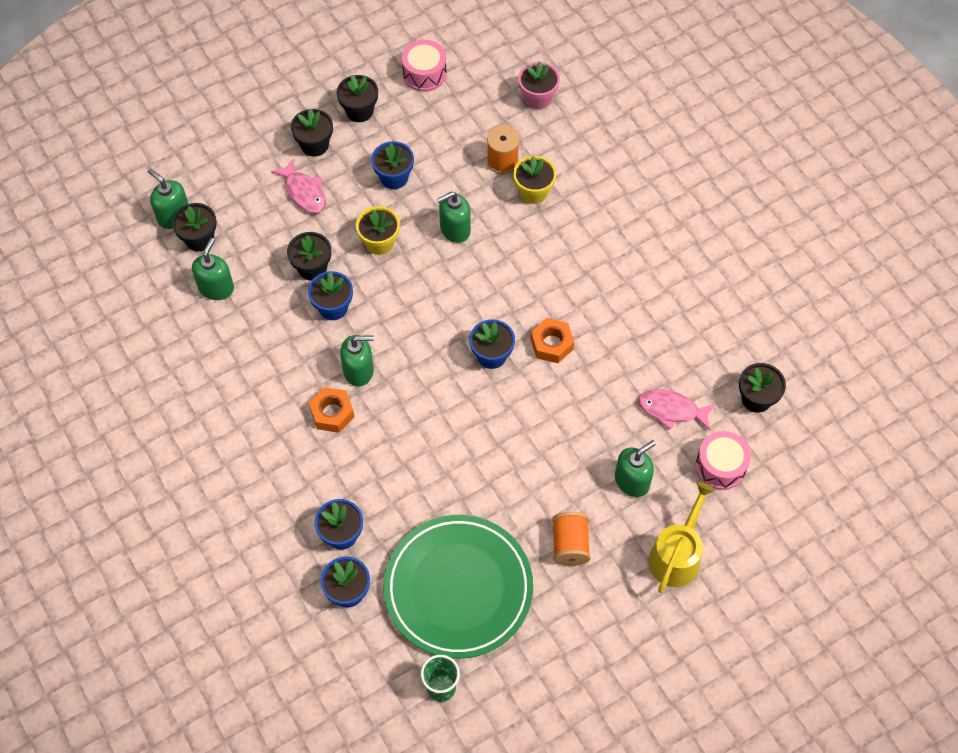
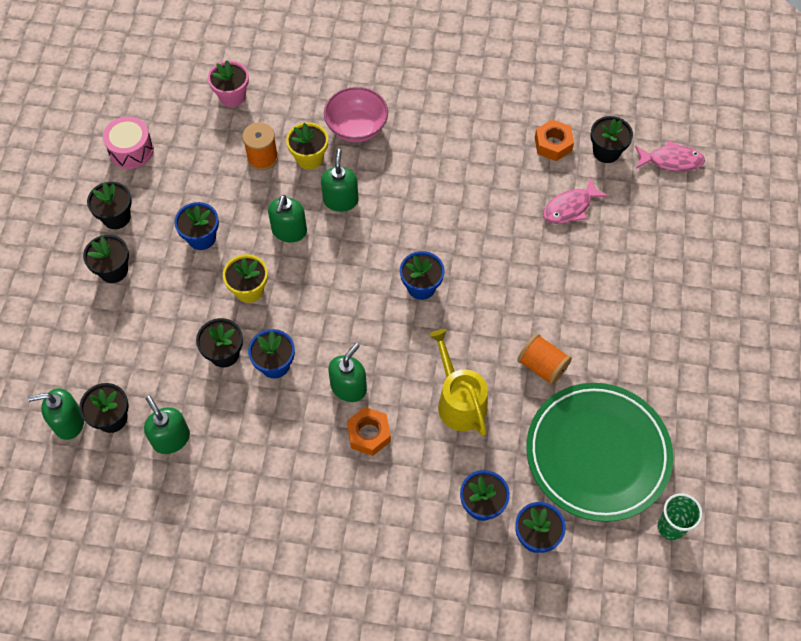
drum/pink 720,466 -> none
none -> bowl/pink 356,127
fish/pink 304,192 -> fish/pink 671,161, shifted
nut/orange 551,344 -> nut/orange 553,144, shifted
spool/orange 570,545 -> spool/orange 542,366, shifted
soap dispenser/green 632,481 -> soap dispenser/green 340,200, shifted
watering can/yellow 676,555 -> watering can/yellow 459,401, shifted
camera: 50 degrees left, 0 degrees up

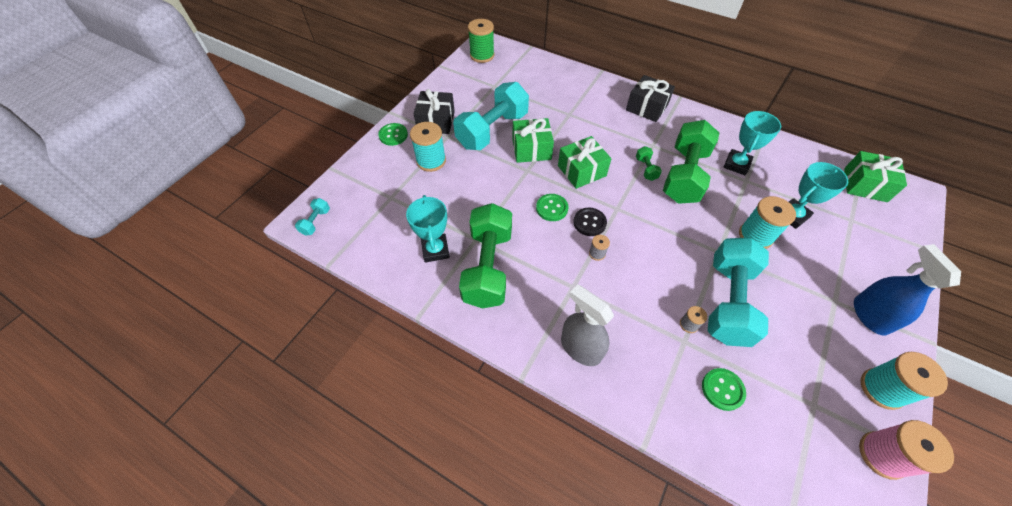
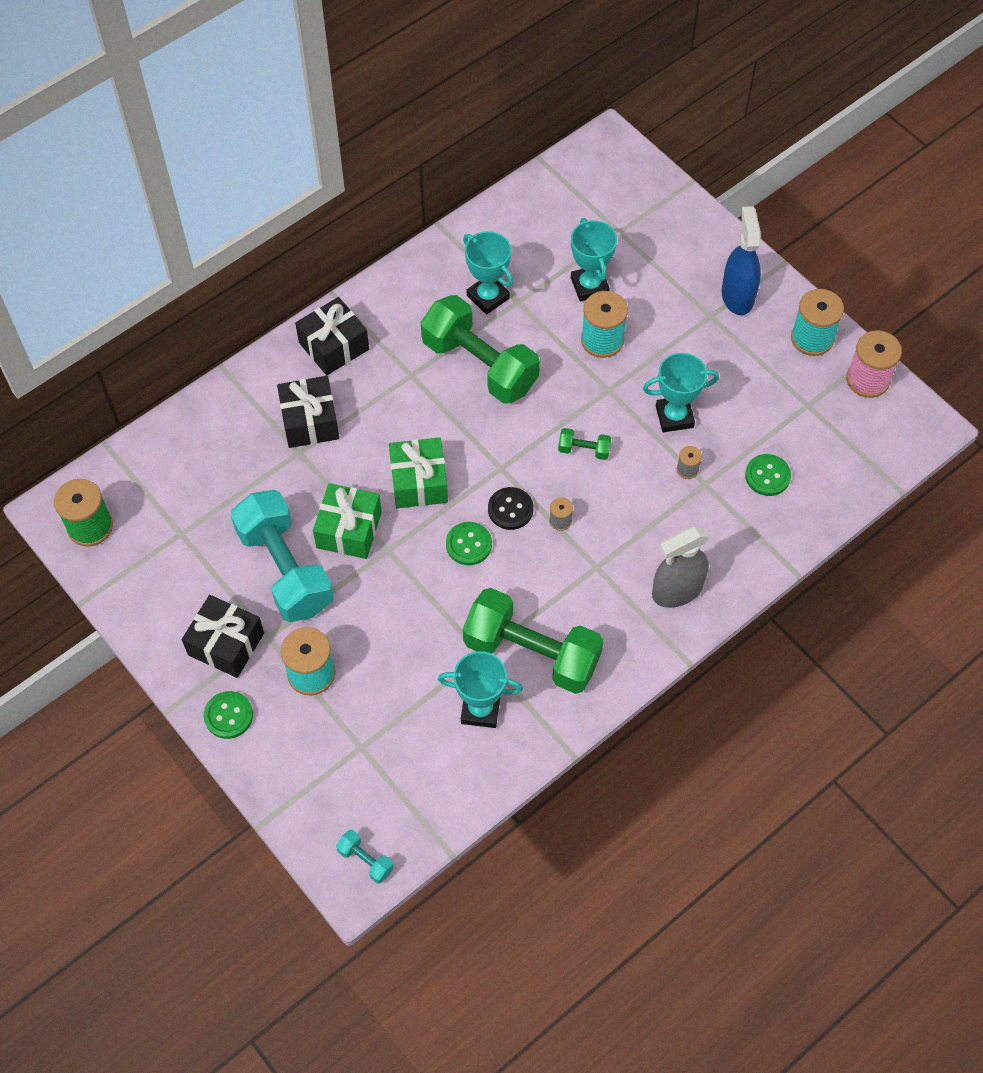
gift/green 865,185 -> none
none -> gift/black 310,421
dumbbell/green 646,169 -> dumbbell/green 584,450, shifted
dumbbell/turquoise 728,301 -> trophy/turquoise 674,416
spray bottle/blue 870,315 -> spray bottle/blue 737,296, 75 degrees clockwise
camera: 70 degrees left, 5 degrees up

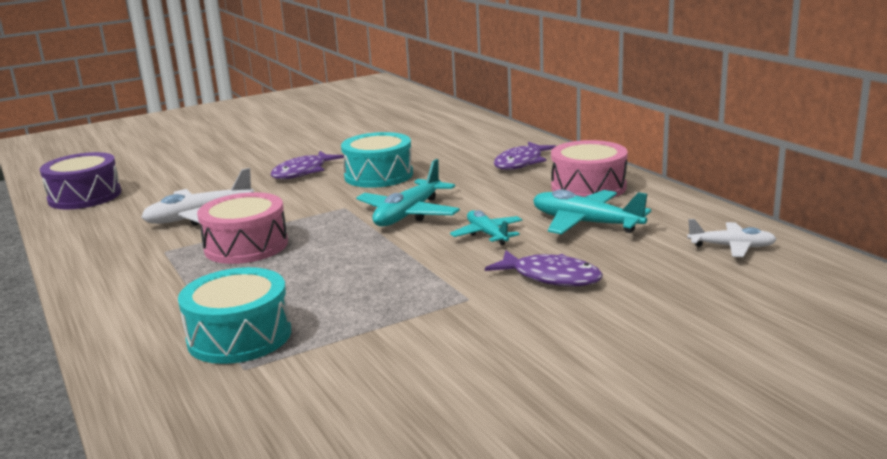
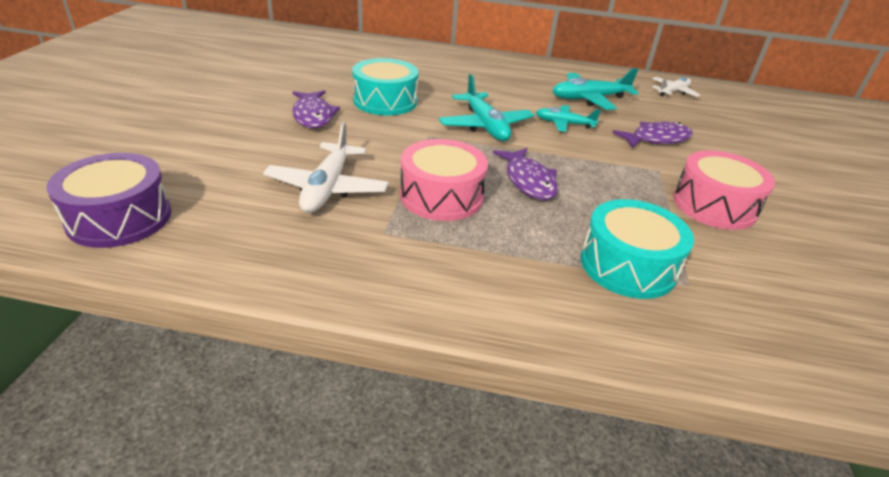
fish/purple 521,163 -> fish/purple 528,181, shifted
drum/pink 588,187 -> drum/pink 714,205, shifted
camera: 55 degrees left, 15 degrees up

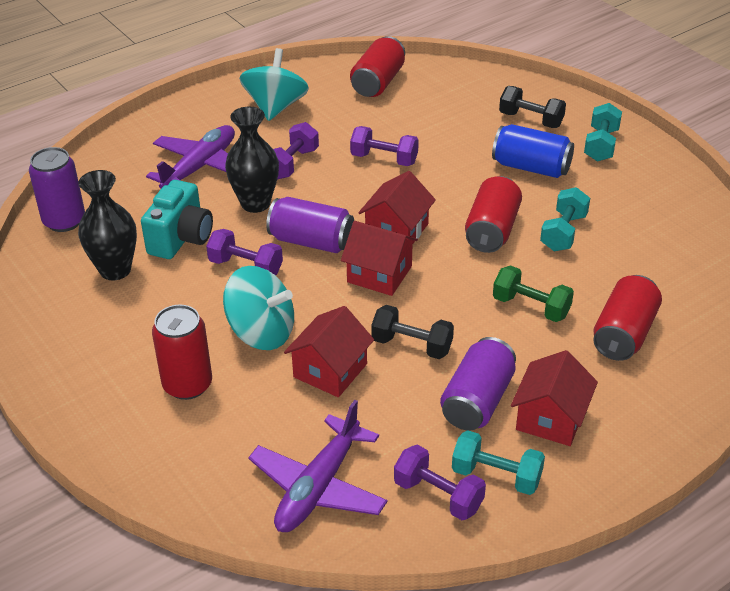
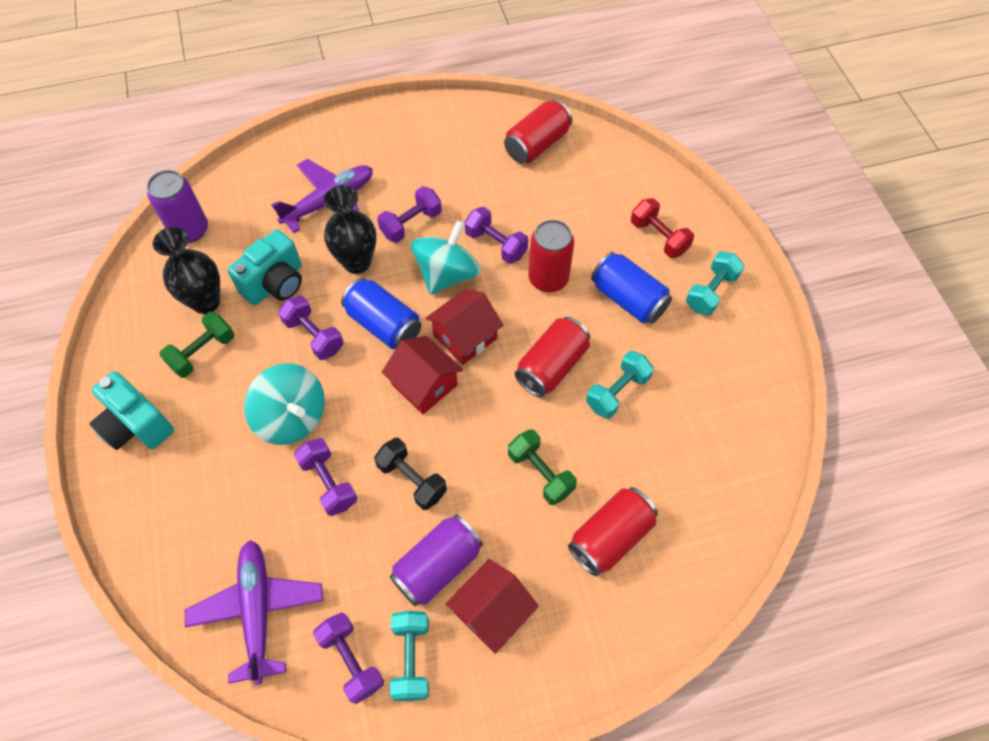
none -> camera/turquoise 136,425
none -> dumbbell/green 203,352
can/red 187,385 -> can/red 548,278, shifted
spinning top/turquoise 275,107 -> spinning top/turquoise 447,274, shifted
house/red 330,370 -> dumbbell/purple 329,482
can/purple 311,241 -> can/blue 384,324
dumbbell/black 531,120 -> dumbbell/red 659,237
plane/purple 318,487 -> plane/purple 258,610, 120 degrees clockwise
dumbbell/turquoise 496,476 -> dumbbell/turquoise 411,658, 45 degrees clockwise
camera: 20 degrees right, 20 degrees up

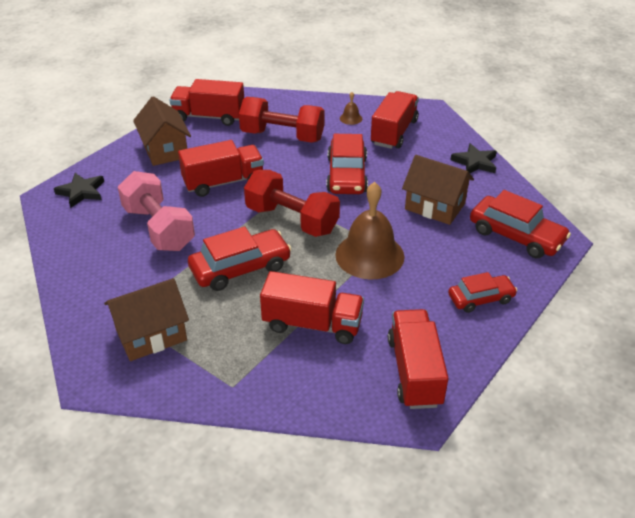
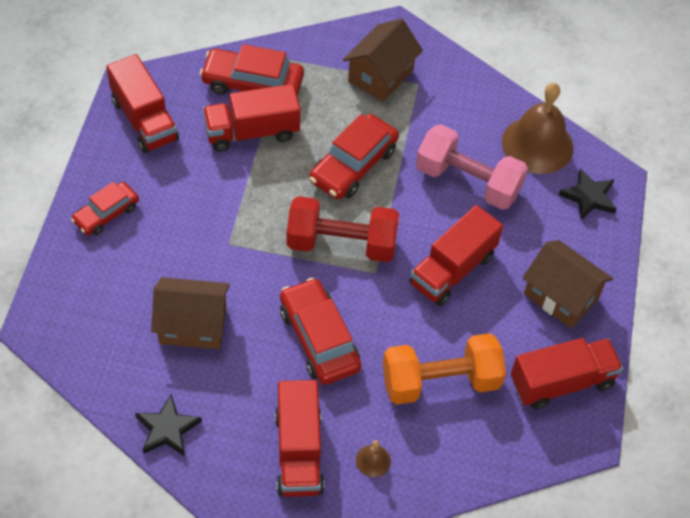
bell/brown 369,255 -> bell/brown 537,144, shifted
car/red 516,235 -> car/red 252,83, shifted
dumbbell/red 282,136 -> dumbbell/orange 440,381
camera: 150 degrees right, 15 degrees up

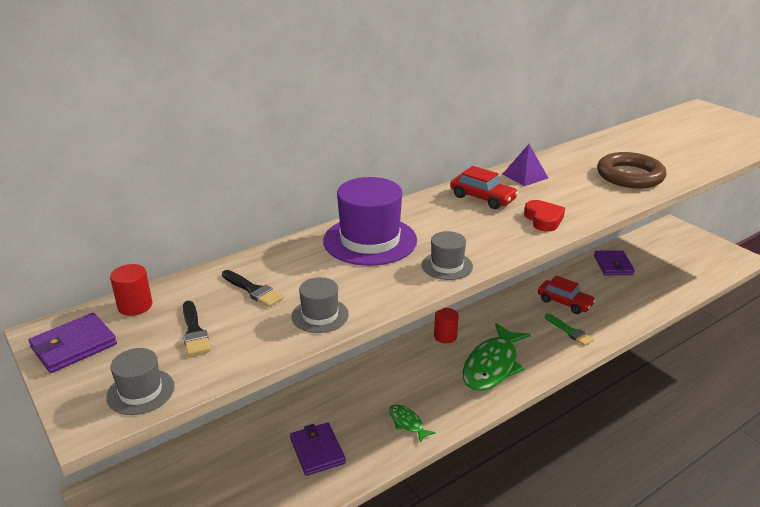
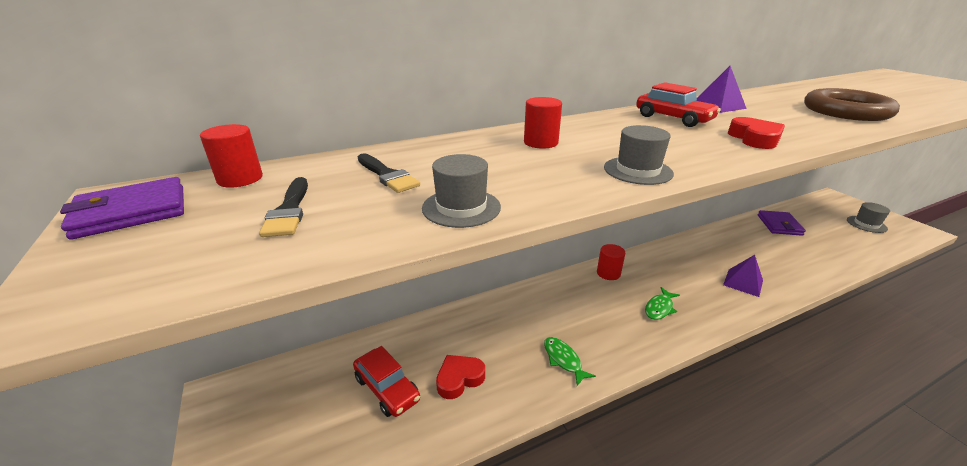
hat/grey 141,391 -> hat/grey 866,224, shifted
car/red 564,302 -> car/red 387,389, shifted
wallet/purple 317,451 -> heart/red 459,379
hat/purple 370,240 -> cylinder/red 541,142
brush/green 570,331 -> pyramid/purple 743,282
fish/green 492,365 -> fish/green 659,308, x0.47
camera: 10 degrees right, 0 degrees up

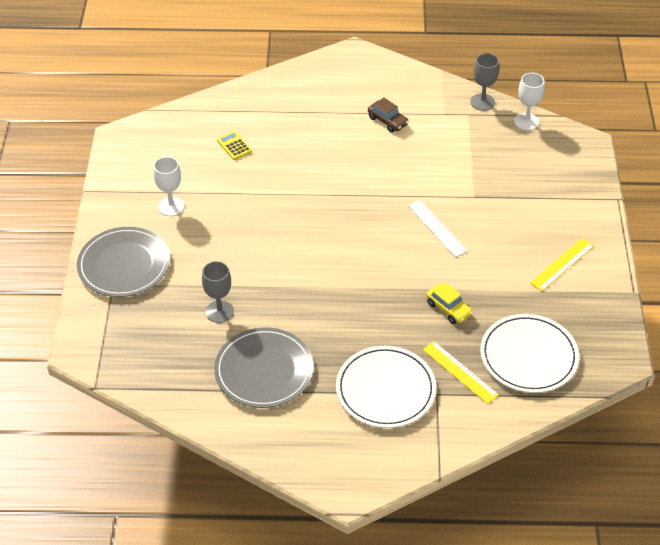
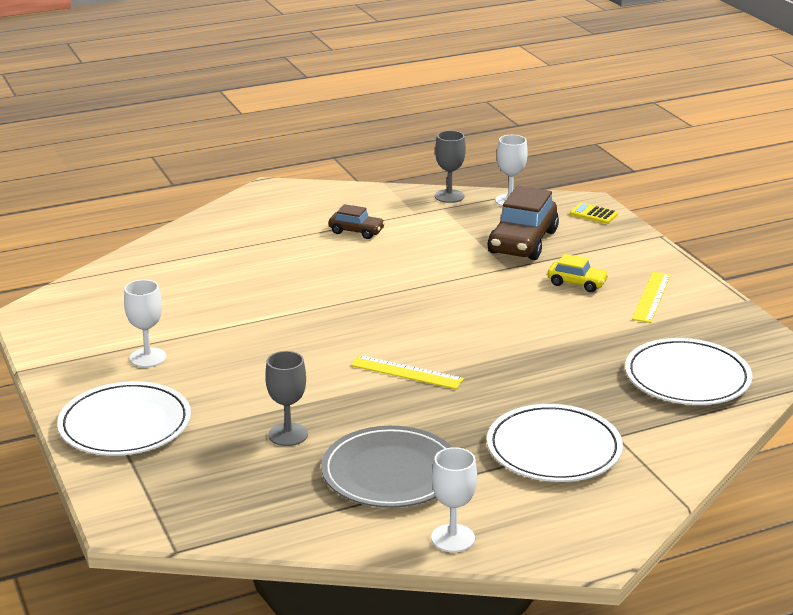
ruler/white 437,228 -> none
none -> goblet/white 453,538
none -> car/brown 522,242
calculator/yellow 234,146 -> calculator/yellow 593,214, shifted
ruler/yellow 460,372 -> ruler/yellow 406,372, shifted
car/yellow 448,309 -> car/yellow 576,283, shifted
plate/grey 124,265 -> plate/white 125,424
camera: 25 degrees left, 20 degrees down

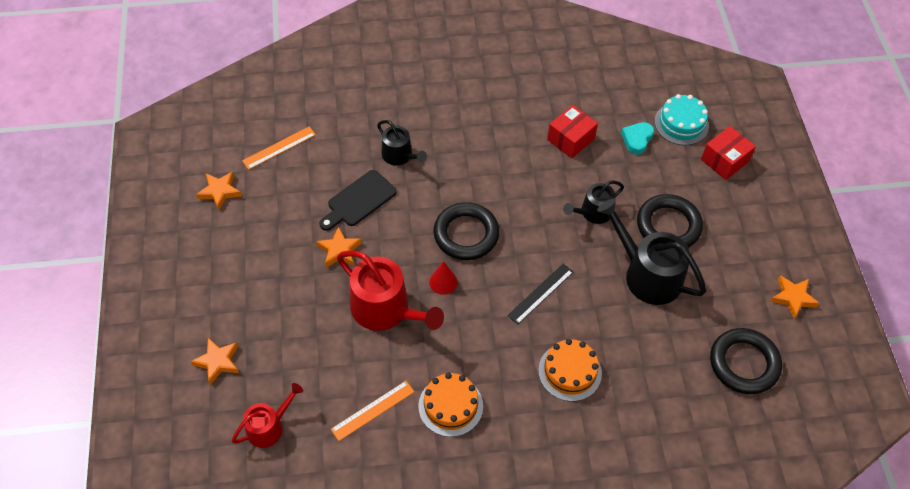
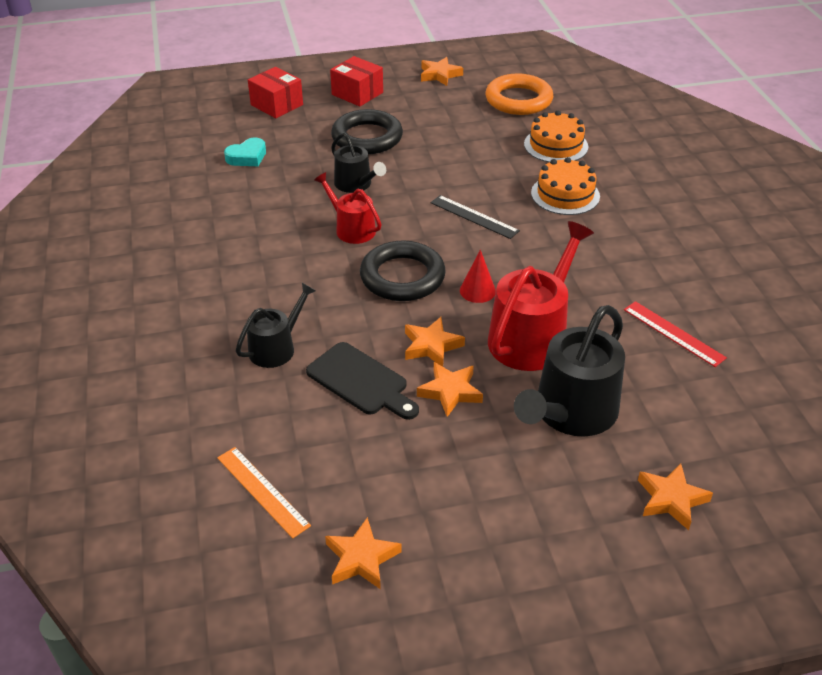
cake/turquoise 681,123 -> none
none -> star/orange 431,346
watering can/red 269,427 -> watering can/red 352,229, shifted
cake/orange 450,406 -> cake/orange 556,145, shifted
box/red 570,139 -> box/red 357,93, shifted
watering can/black 647,274 -> watering can/black 571,412, shifted
ruler/orange 373,410 -> ruler/red 673,333
ring/black 744,363 -> ring/orange 518,100
heart/turquoise 637,139 -> heart/turquoise 247,157, 60 degrees counterclockwise
camera: 95 degrees left, 15 degrees down

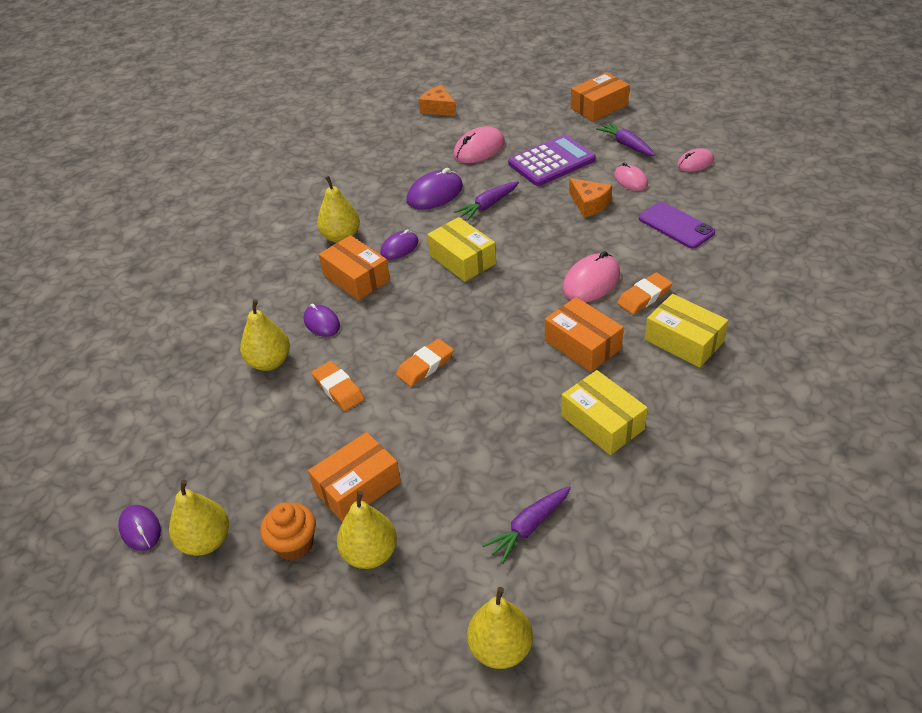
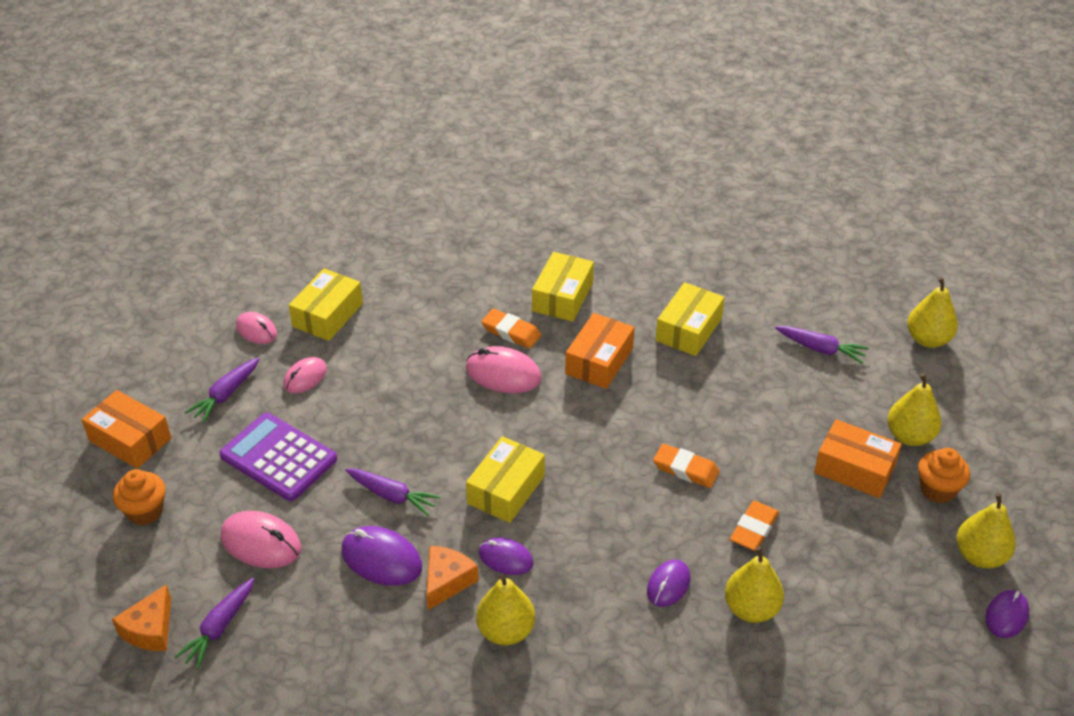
box/orange 356,278 -> none
phone/purple 676,225 -> none
none -> cupcake/orange 145,511
none -> carrot/purple 219,627
none -> box/yellow 327,315
cheese/orange 589,204 -> cheese/orange 447,581, shifted
camera: 115 degrees left, 0 degrees up

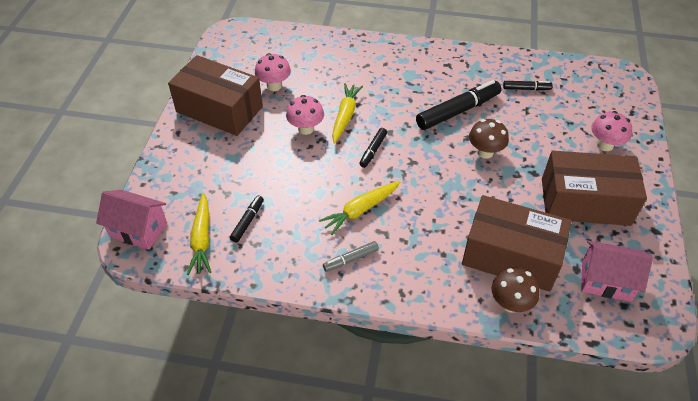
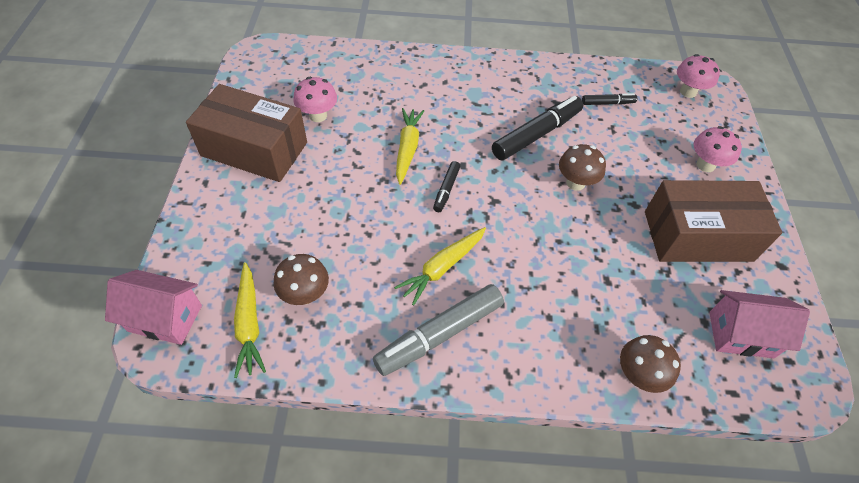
box/brown 511,256 -> none
mushroom/pink 306,129 -> mushroom/pink 688,92, shifted
marker/black 247,221 -> mushroom/brown 305,294
marker/grey 351,259 -> marker/grey 439,334, x1.97
camera: 10 degrees left, 5 degrees up

